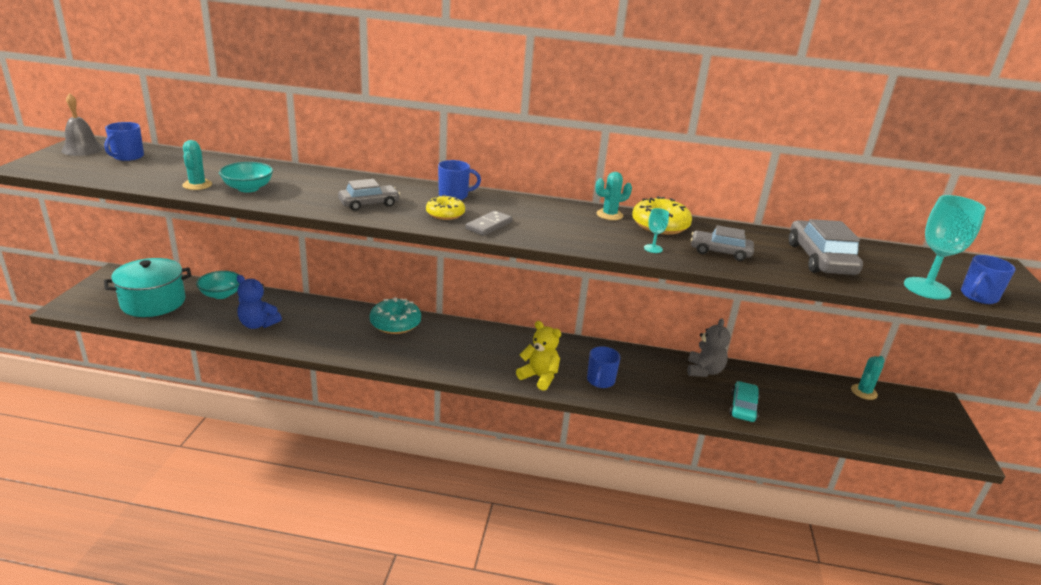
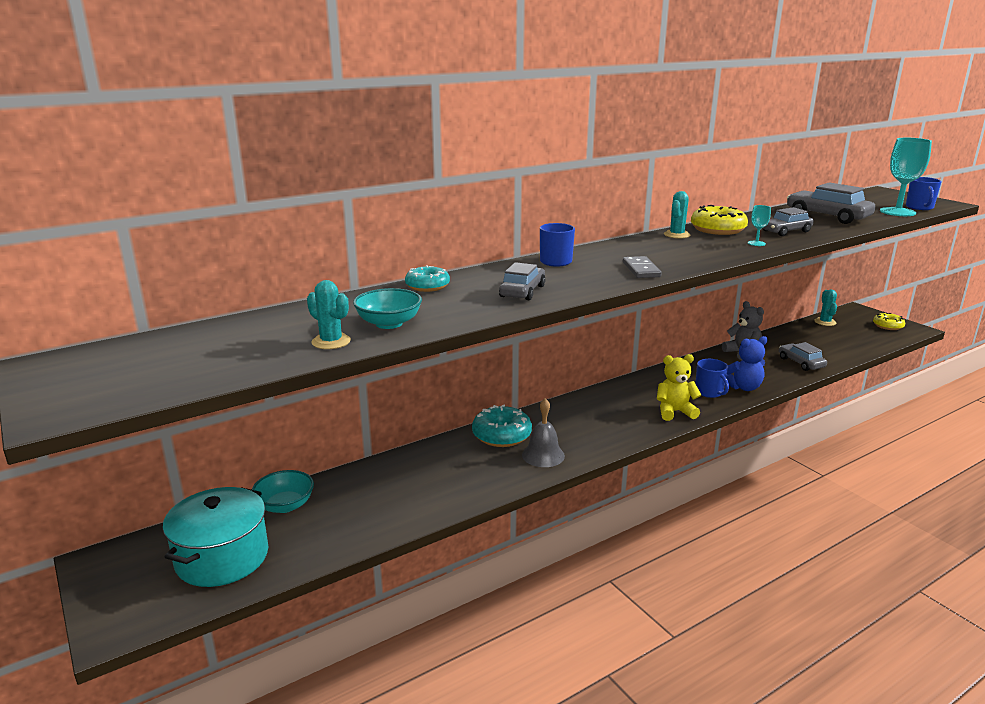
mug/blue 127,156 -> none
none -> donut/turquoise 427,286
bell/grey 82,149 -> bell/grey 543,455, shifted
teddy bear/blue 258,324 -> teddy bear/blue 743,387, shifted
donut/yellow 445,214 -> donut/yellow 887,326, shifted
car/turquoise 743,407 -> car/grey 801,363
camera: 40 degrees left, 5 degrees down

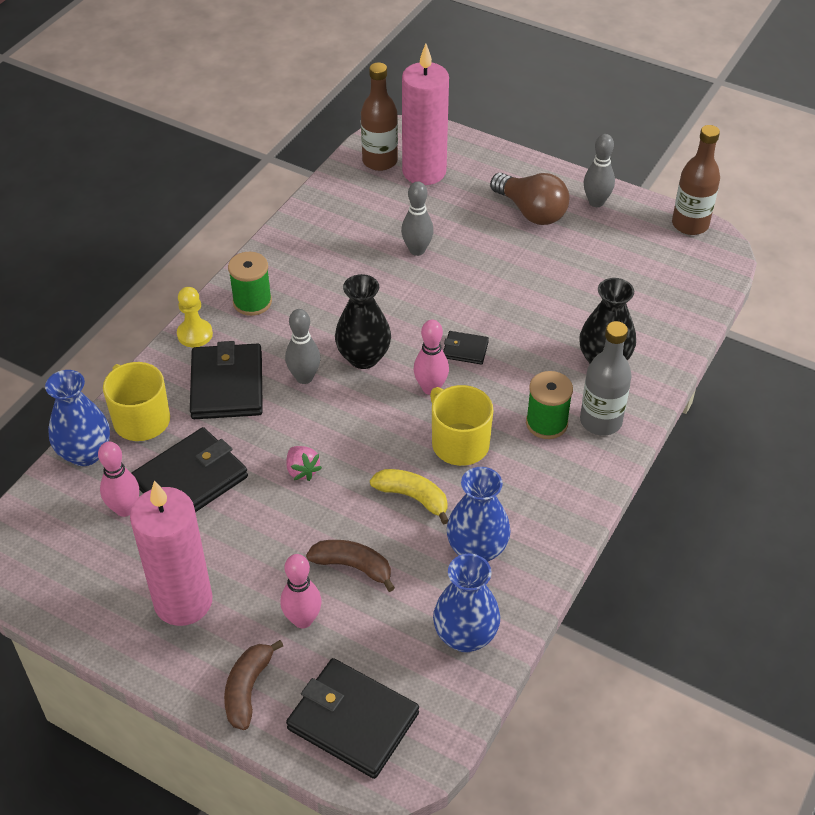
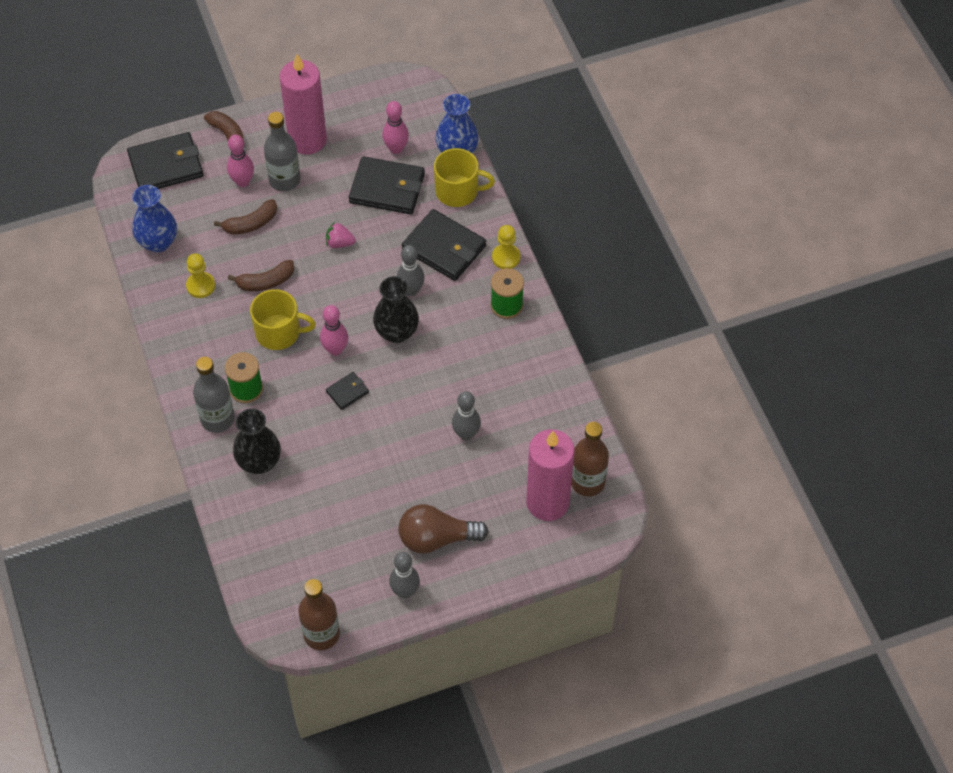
none -> bottle/grey 284,180
vase/blue 477,550 -> pawn/yellow 200,286
banana/yellow 413,497 -> banana/brown 266,282
wallet/black 190,479 -> wallet/black 387,188, 75 degrees counterclockwise
camera: 130 degrees right, 10 degrees up

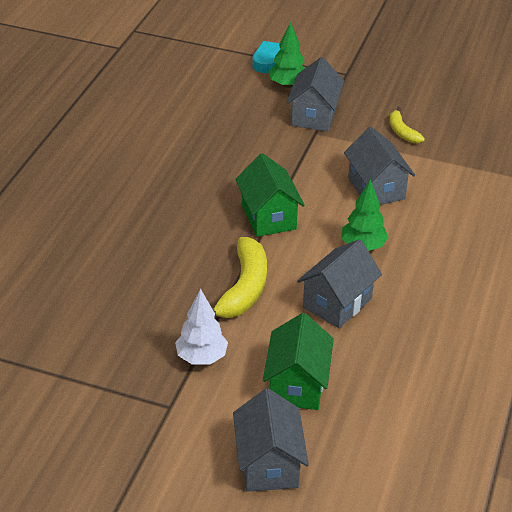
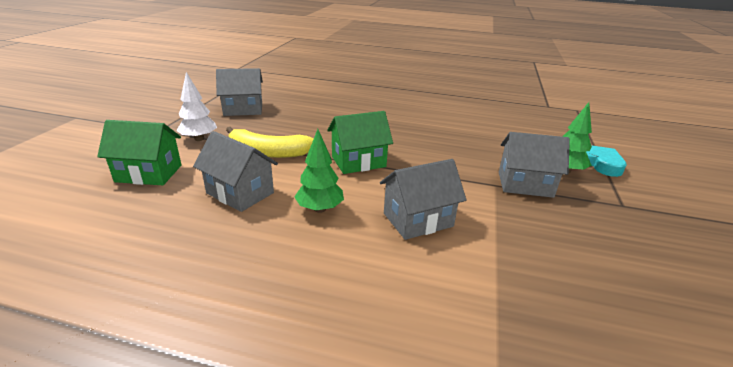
banana/yellow 402,132 -> none
house/grey 268,464 -> house/grey 243,109, shifted
camera: 85 degrees right, 10 degrees down

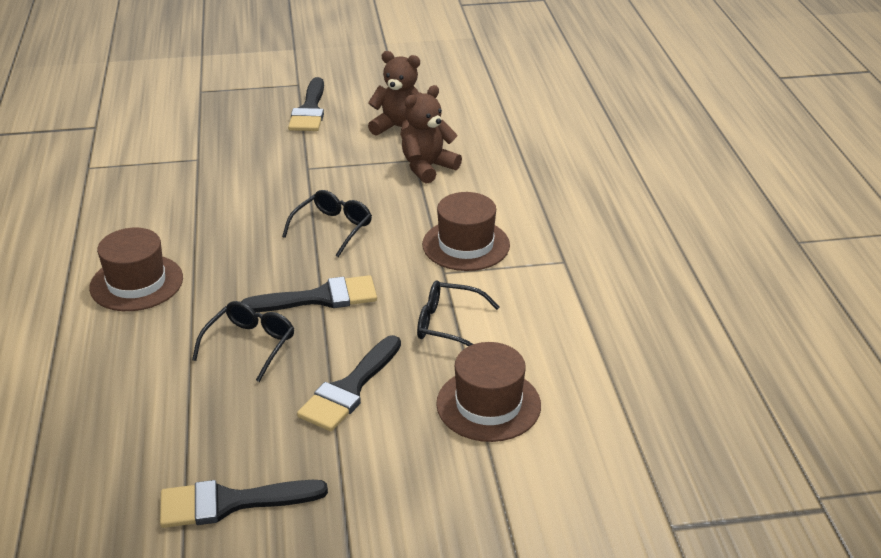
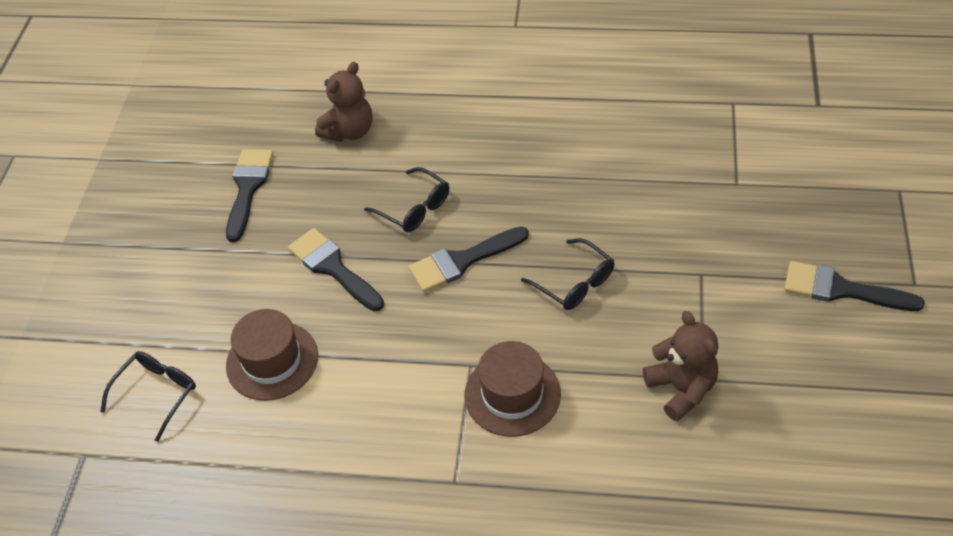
hat/brown 136,283 -> none
teddy bear/brown 399,128 -> teddy bear/brown 349,131, shifted
glasses/black 448,325 -> glasses/black 157,393, shifted
brush/black 320,298 -> brush/black 462,261, 60 degrees clockwise
camera: 110 degrees right, 15 degrees up

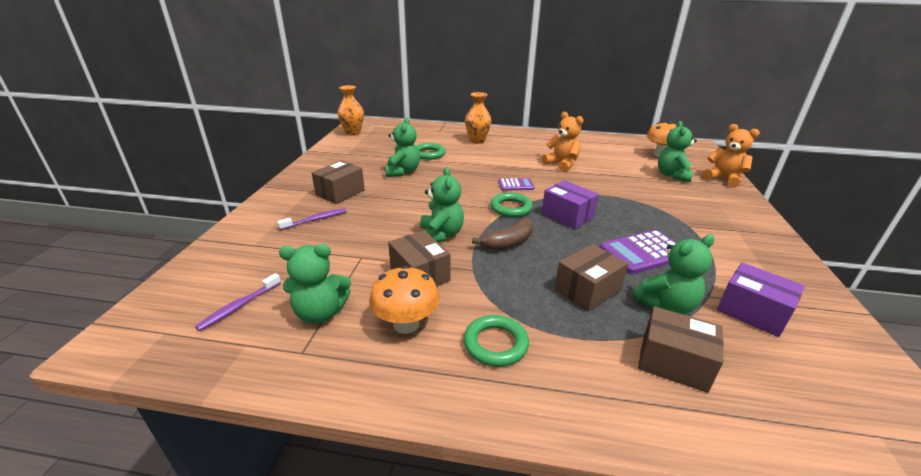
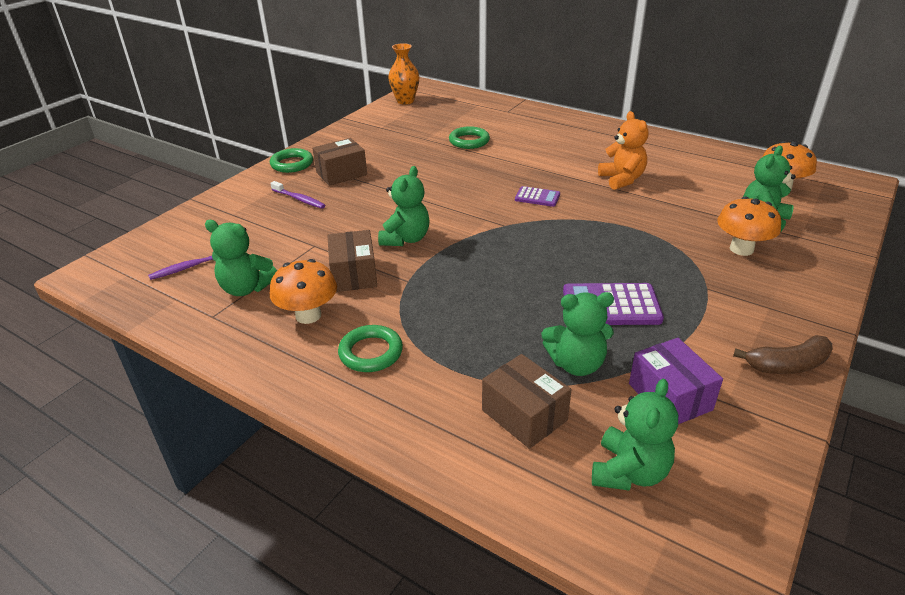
vase/orange 477,141 -> none
box/purple 567,215 -> none
box/brown 587,290 -> none
teddy bear/orange 724,179 -> none
none -> mushroom/orange 741,249
teddy bear/green 402,172 -> teddy bear/green 629,472, shifted
banana/brown 508,242 -> banana/brown 787,365, shifted
ring/green 511,208 -> ring/green 292,164, shifted
toothbrush/purple 315,220 -> toothbrush/purple 299,199, 45 degrees clockwise
camera: 25 degrees right, 5 degrees up

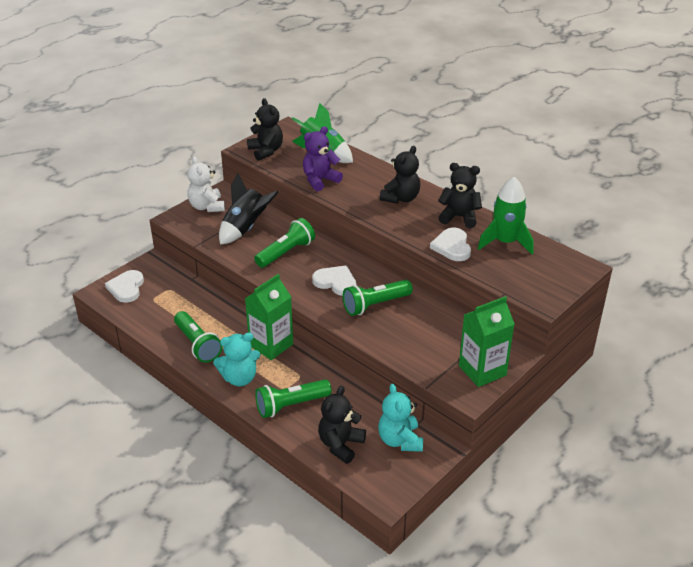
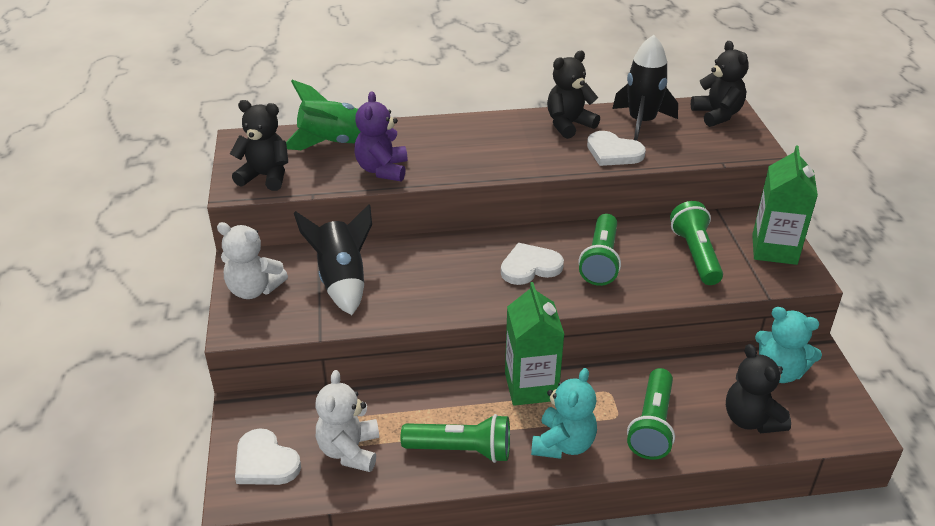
none -> teddy bear/white 349,451
flashlight/green 286,252 -> flashlight/green 695,255, shifted
teddy bear/black 401,198 -> teddy bear/black 717,115, shifted
rocket/green 505,242 -> rocket/black 641,122
camera: 50 degrees left, 0 degrees up

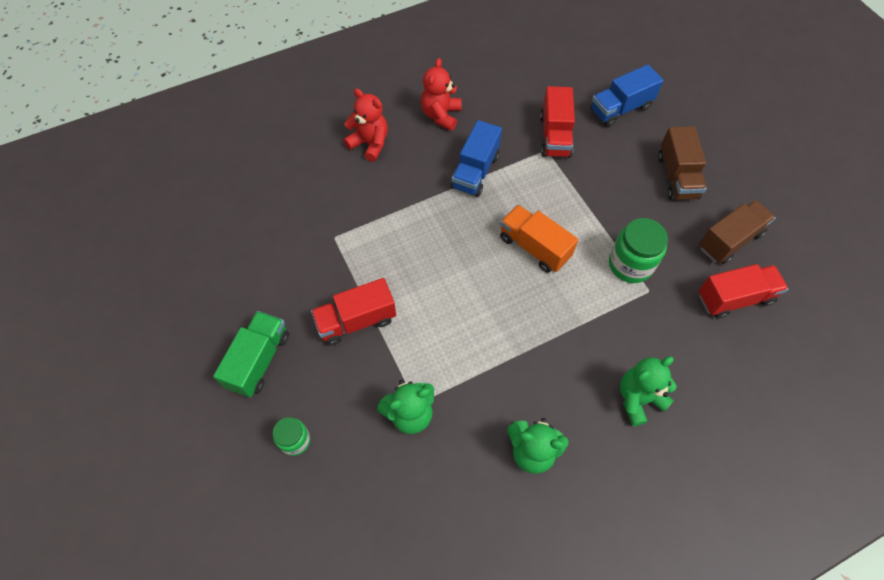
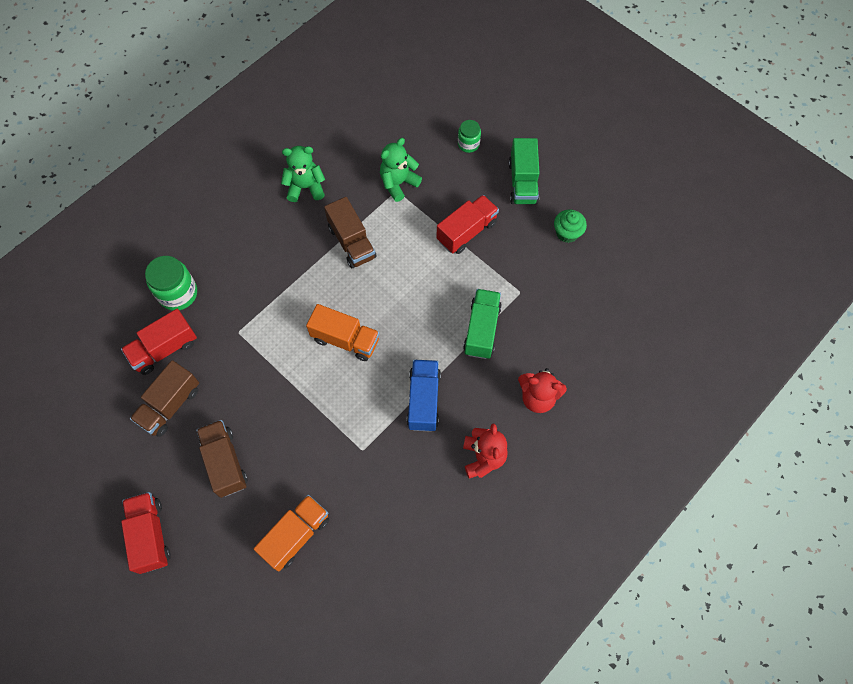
teddy bear/green 638,399 -> none
none -> truck/brown 352,242
none -> truck/green 482,330
none -> cupcake/green 567,233
truck/red 555,136 -> truck/red 150,535, shifted
jar/green 630,264 -> jar/green 178,293, shifted
truck/blue 620,109 -> truck/orange 296,535
camera: 160 degrees right, 5 degrees up

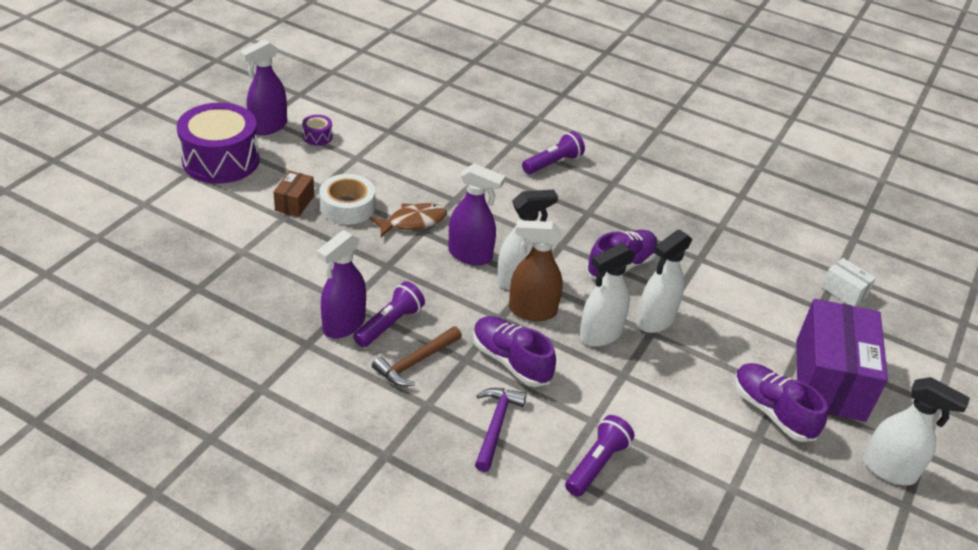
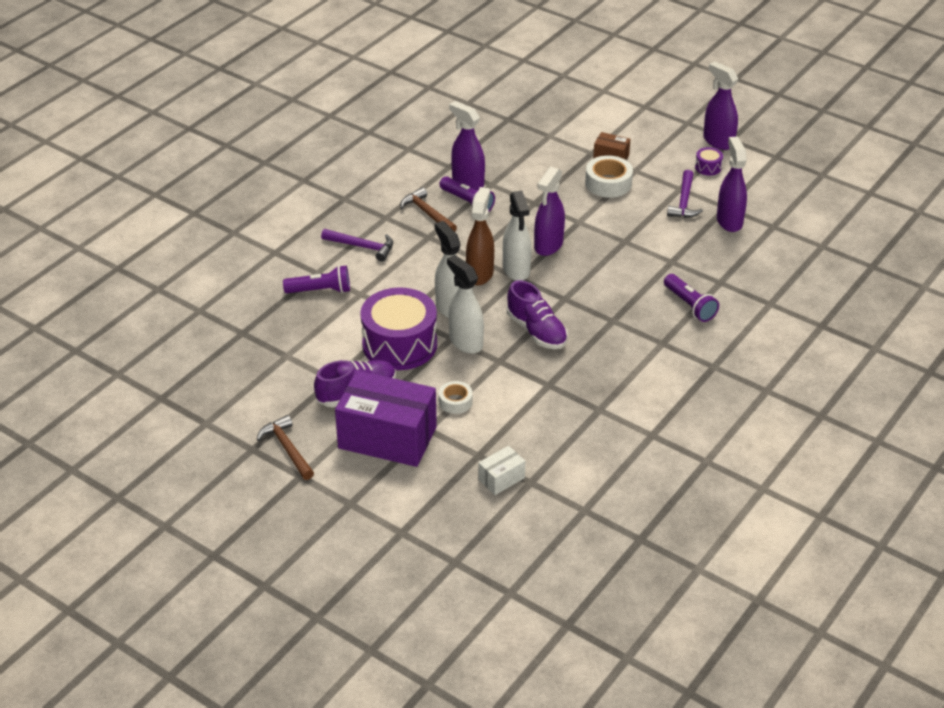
fish/brown 413,222 -> none
shoe/purple 511,361 -> none
none -> tape/white 455,402
none -> hammer/purple 684,201
none -> spray bottle/purple 729,221
drum/purple 221,160 -> drum/purple 399,344, shifted
spray bottle/white 889,470 -> hammer/brown 287,449
flashlight/purple 596,464 -> flashlight/purple 320,290, 45 degrees counterclockwise
camera: 100 degrees right, 0 degrees up

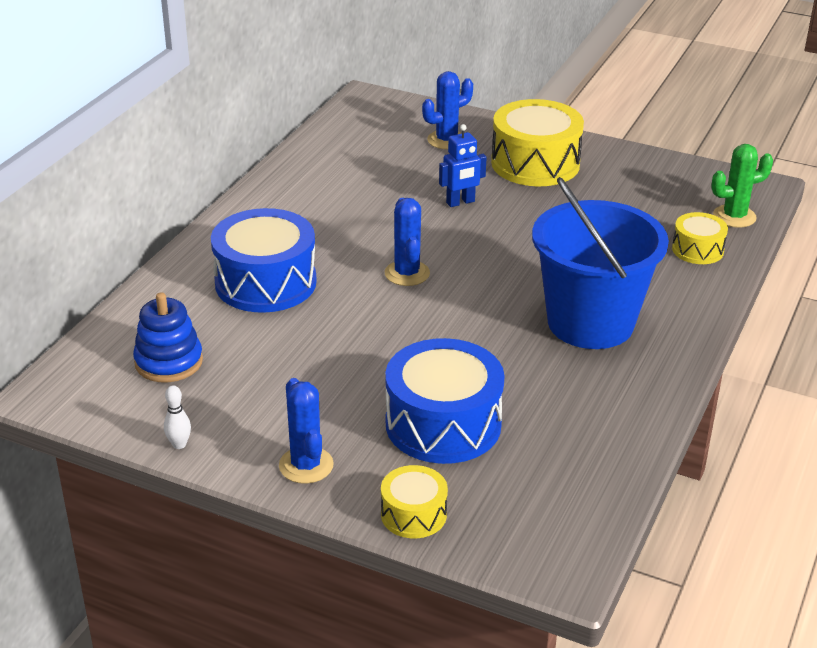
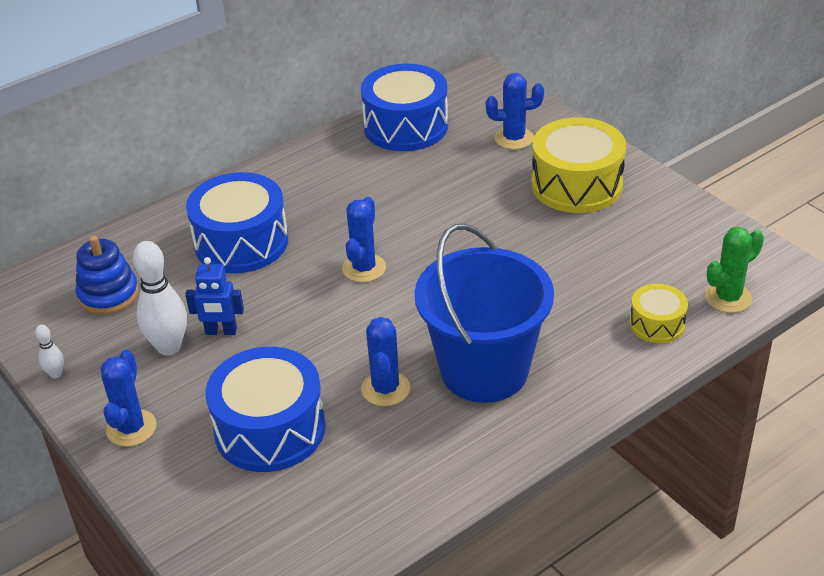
drum/yellow 413,514 -> none
none -> bowling pin/white 169,347
none -> drum/blue 406,126
none -> cactus/blue 385,389
robot/blue 460,202 -> robot/blue 221,331, shifted
cactus/green 734,216 -> cactus/green 728,298, 45 degrees counterclockwise
camera: 30 degrees right, 5 degrees up

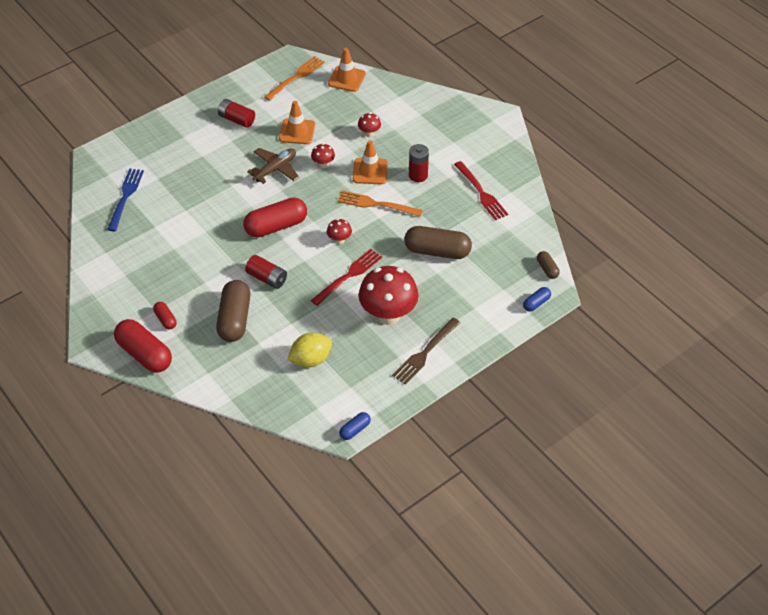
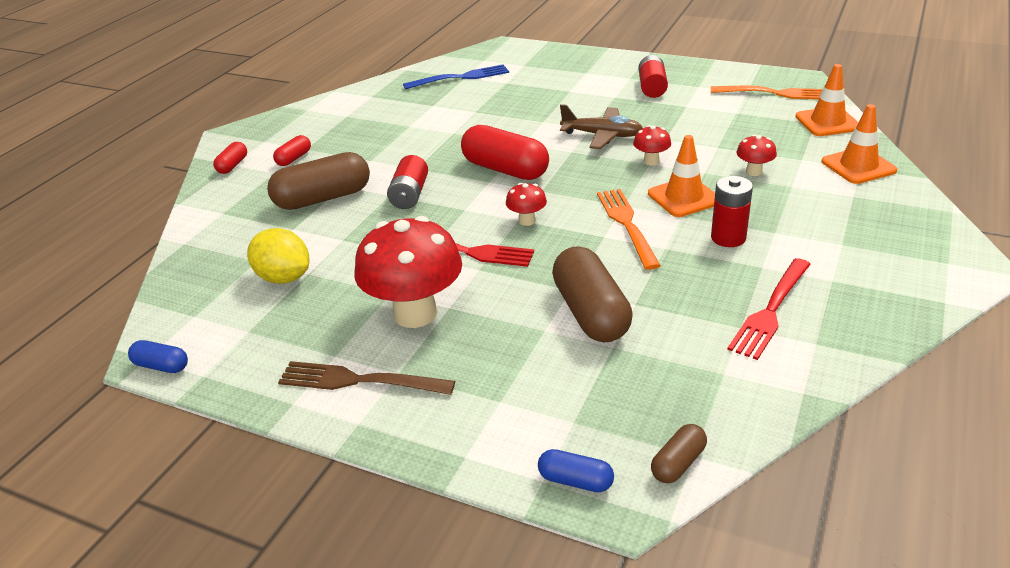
traffic cone/orange 297,131 -> traffic cone/orange 858,166, shifted
capsule/red 145,354 -> capsule/red 232,165, x0.49
camera: 65 degrees right, 15 degrees down

